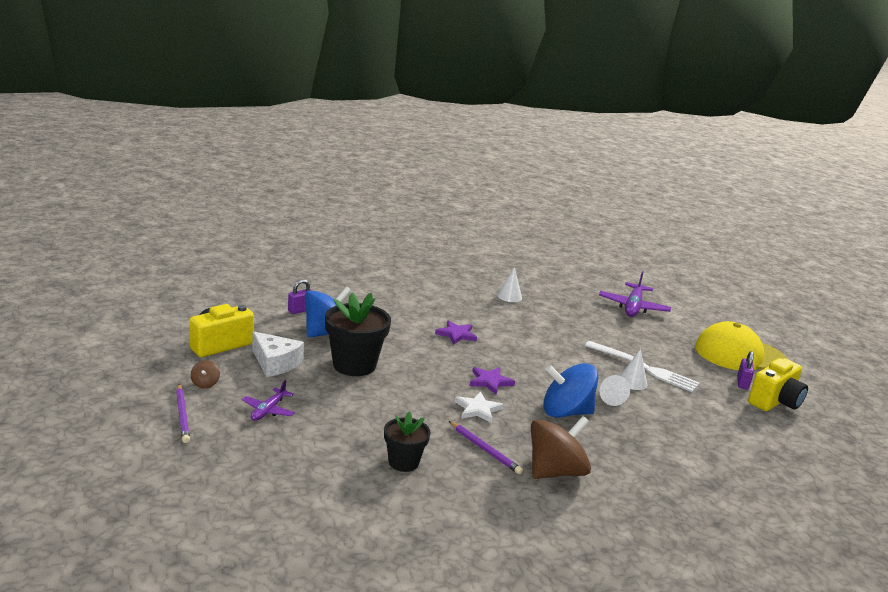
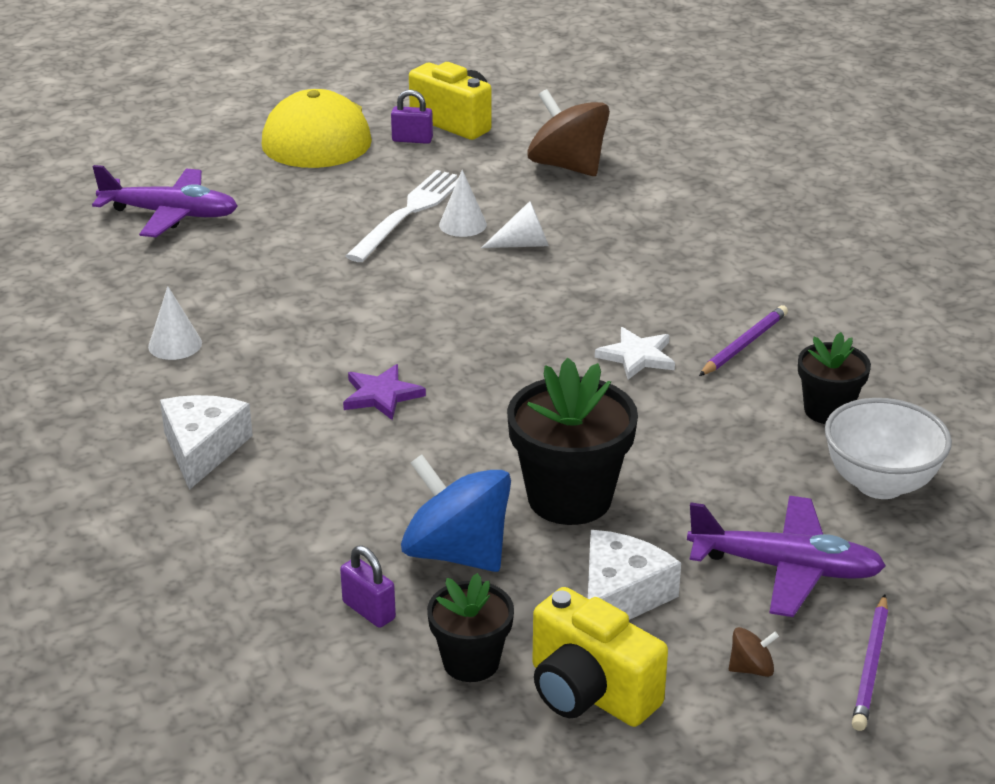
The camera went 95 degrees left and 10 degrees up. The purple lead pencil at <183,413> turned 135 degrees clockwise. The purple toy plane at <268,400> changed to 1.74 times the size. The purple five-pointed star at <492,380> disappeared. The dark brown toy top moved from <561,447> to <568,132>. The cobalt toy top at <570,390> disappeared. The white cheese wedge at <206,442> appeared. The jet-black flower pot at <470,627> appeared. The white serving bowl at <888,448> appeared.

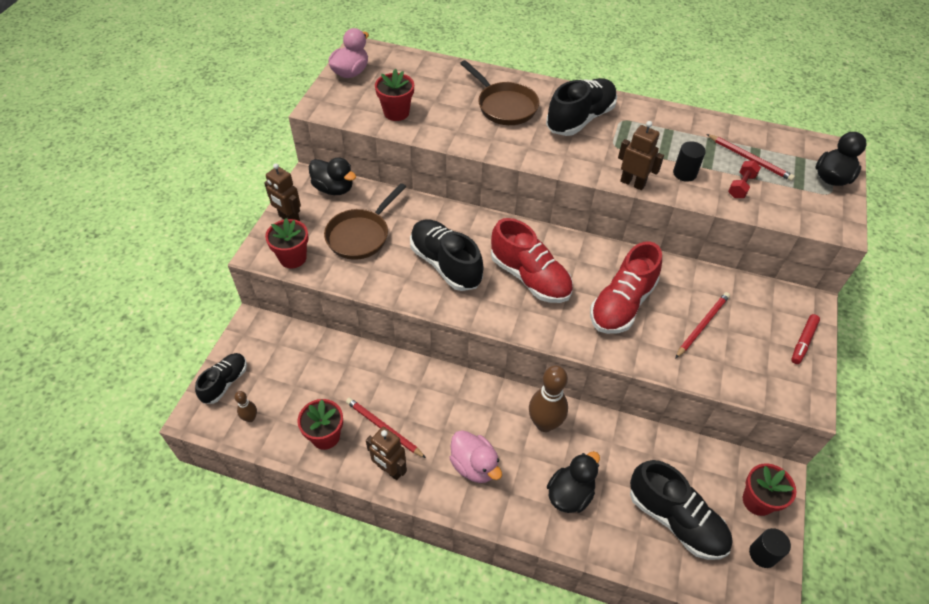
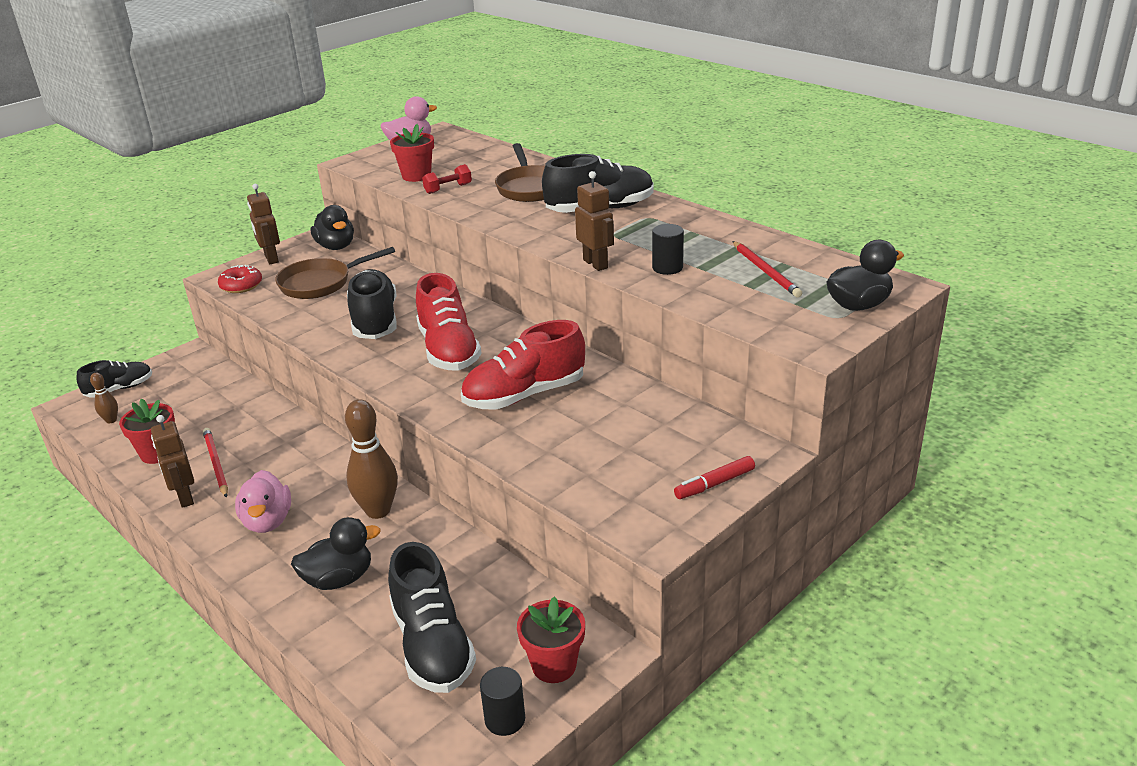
The camera went 30 degrees right and 20 degrees down. The red flower pot at <286,243> was replaced by the red doughnut at <240,279>. The red lead pencil at <702,325> disappeared. The red dumbbell moved from <744,179> to <447,179>.

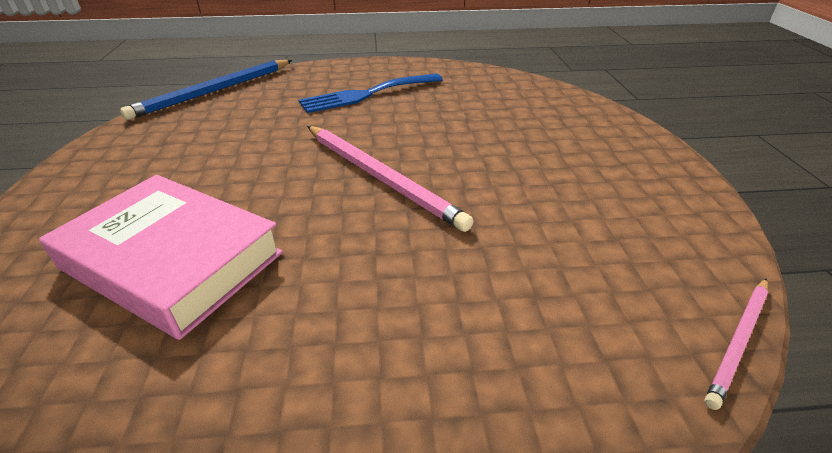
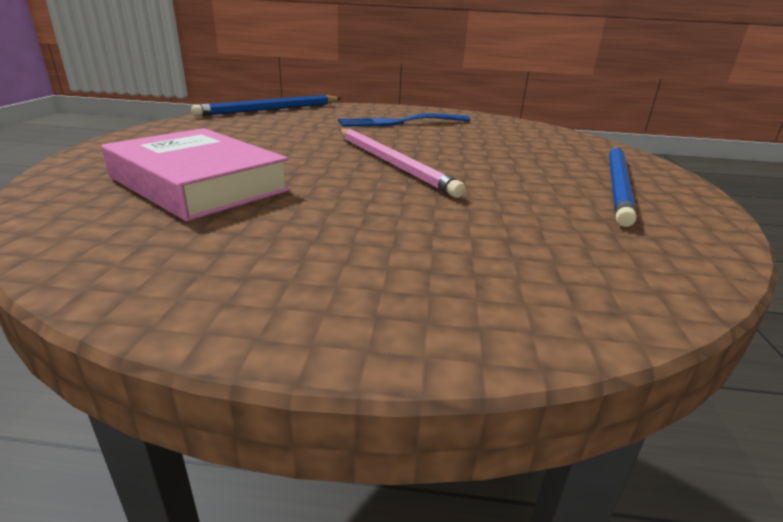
The camera went 10 degrees right and 10 degrees down. The rose-pink lead pencil at <736,344> disappeared. The cobalt lead pencil at <622,187> appeared.

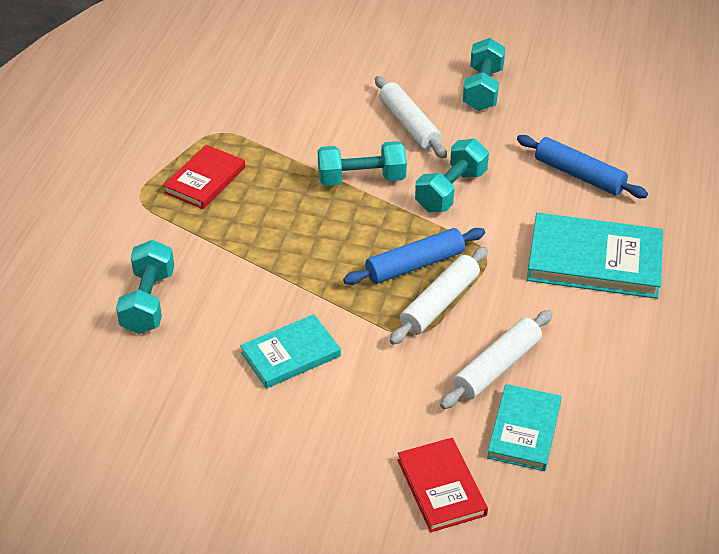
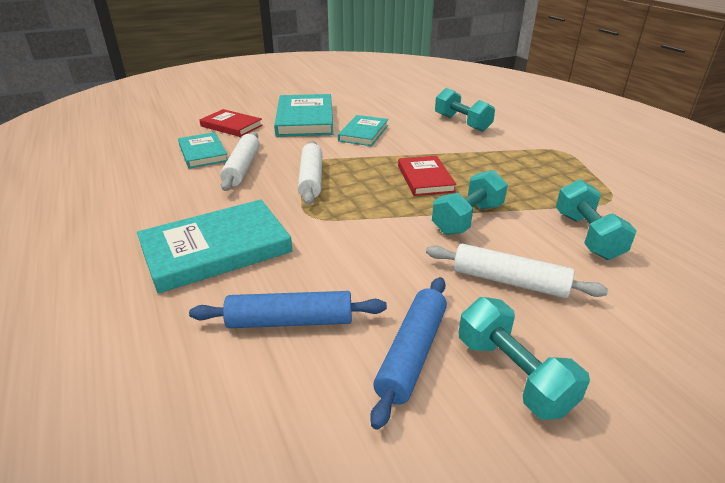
The camera went 140 degrees right and 10 degrees down. The red hardback moved from <204,177> to <427,176>. The cobalt pastry roller moved from <414,256> to <408,353>. The teal dumbbell moved from <452,175> to <596,219>. The teal hardback at <303,115> appeared.

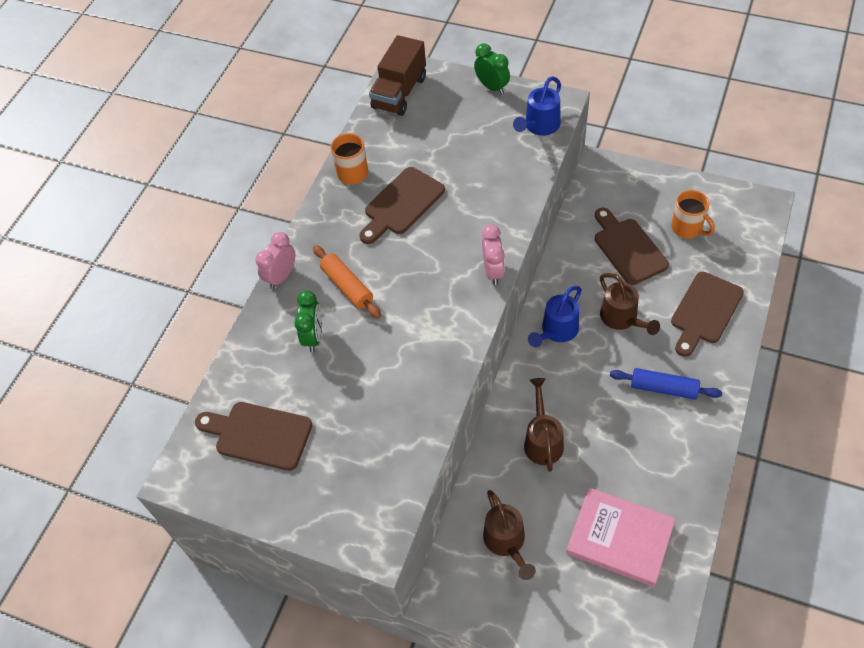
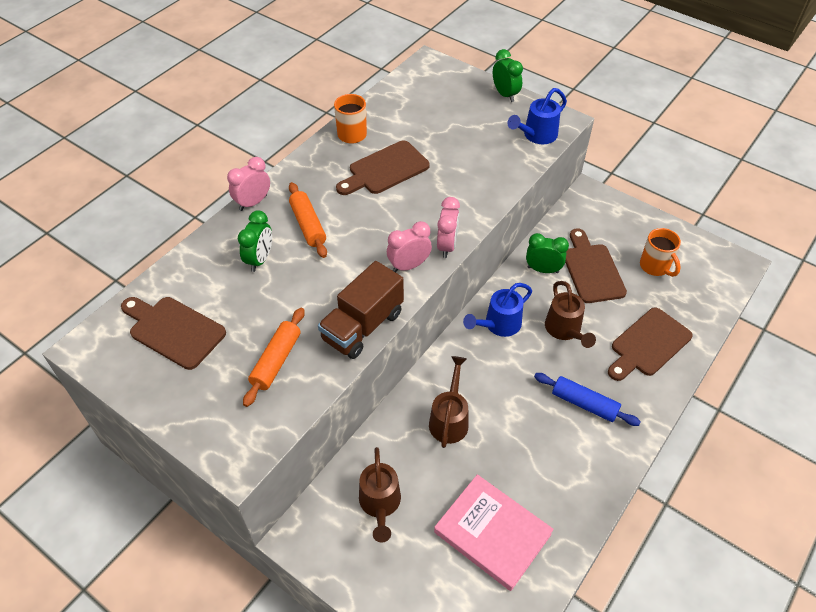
The camera went 10 degrees right and 5 degrees down. The dark brown toy truck moved from <397,75> to <361,310>. The orange pastry roller at <273,357> appeared. The rose-pink clock at <409,246> appeared. The leaf-green clock at <547,253> appeared.

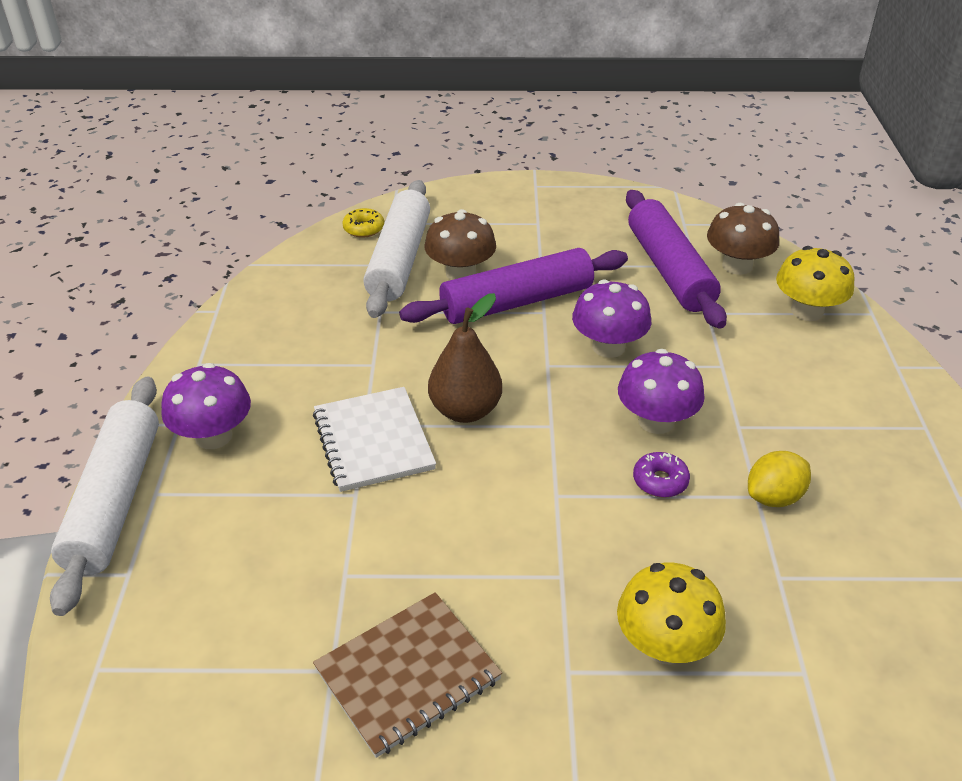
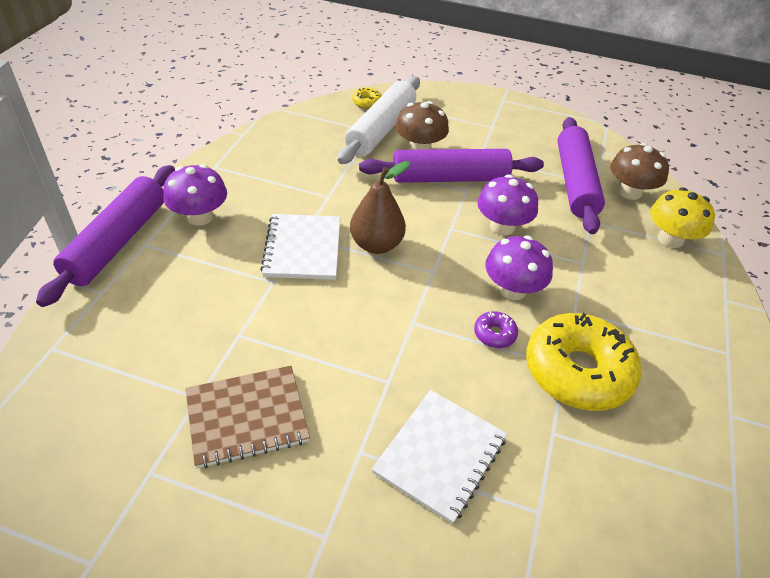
The camera went 15 degrees right and 5 degrees up. The white pastry roller at <104,496> became the purple pastry roller at <105,236>. The golden fungus at <671,614> was replaced by the white notebook at <439,457>. The golden lemon at <779,479> was replaced by the golden doughnut at <583,362>.

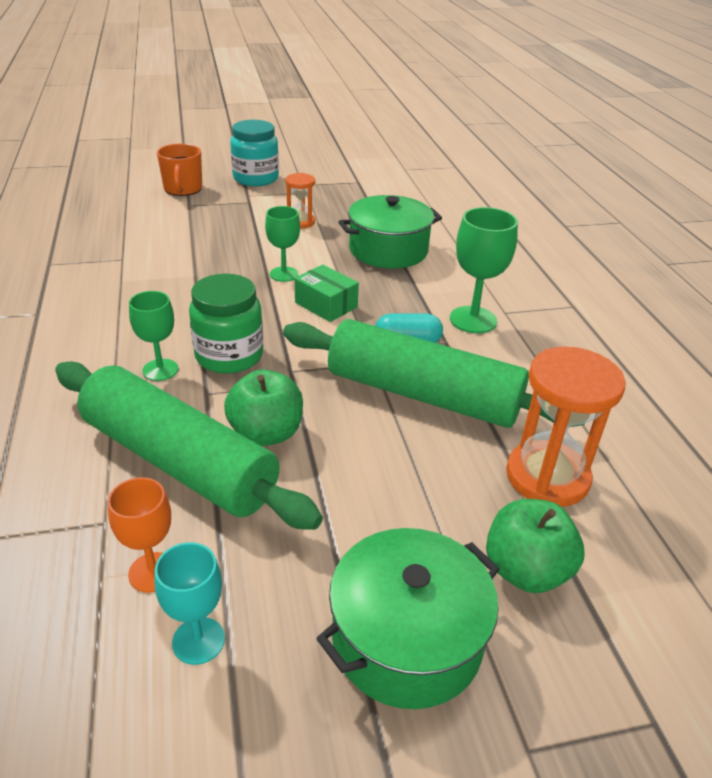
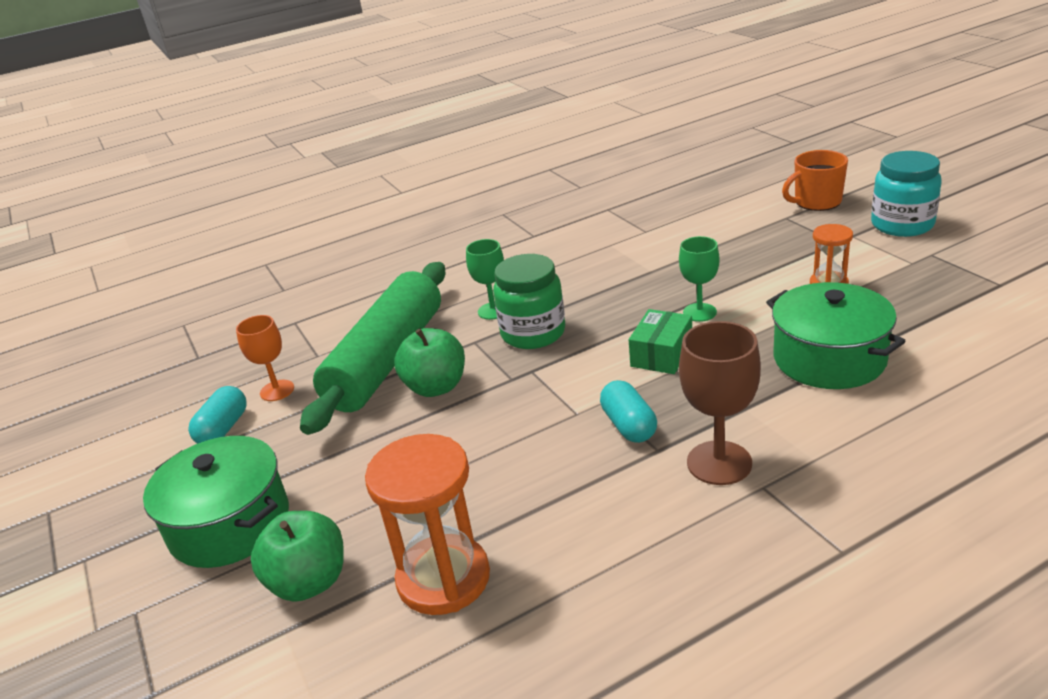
The camera went 80 degrees right and 5 degrees down. The teal goblet at <189,603> was replaced by the teal capsule at <217,415>. The leaf-green pastry roller at <434,373> disappeared. The leaf-green goblet at <484,270> became the dark brown goblet at <720,403>.

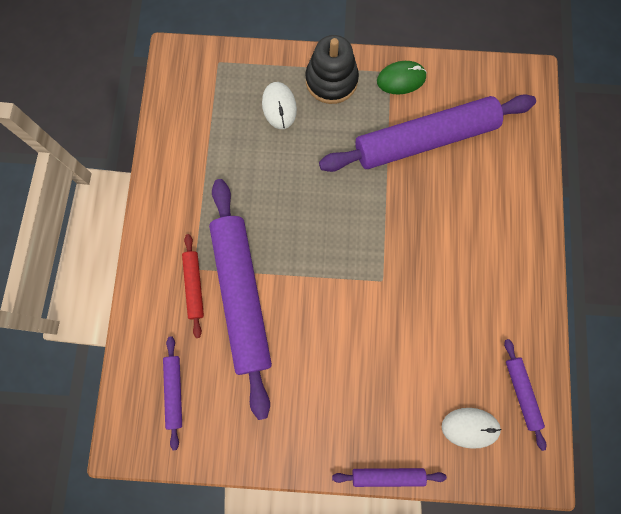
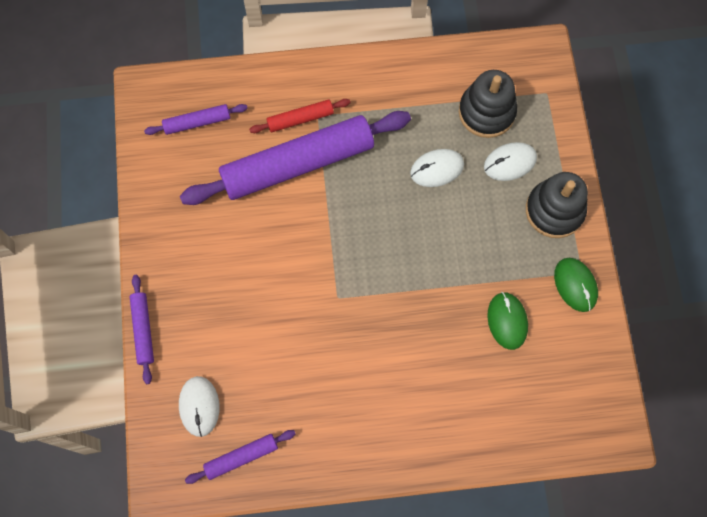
The camera went 80 degrees right and 5 degrees down. The purple pastry roller at <427,133> was replaced by the leaf-green mouse at <507,321>. The white mouse at <437,168> appeared. The jet-black stacking toy at <488,104> appeared.

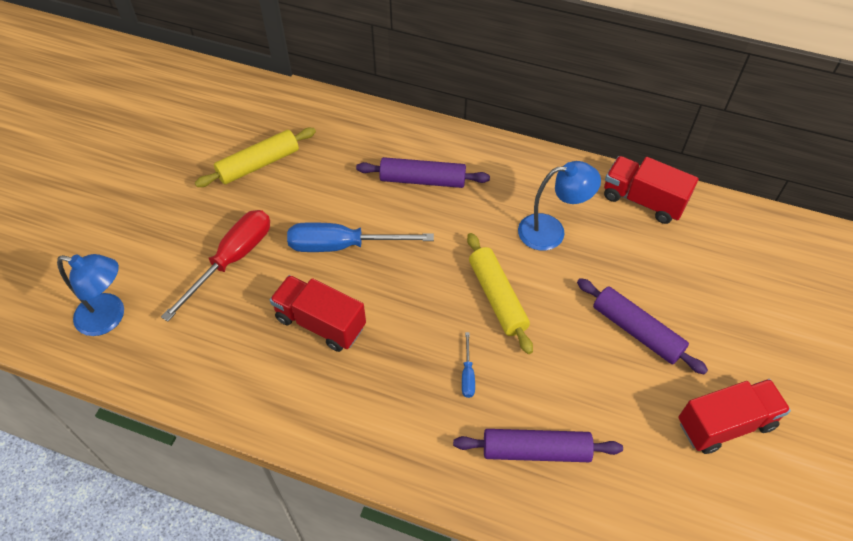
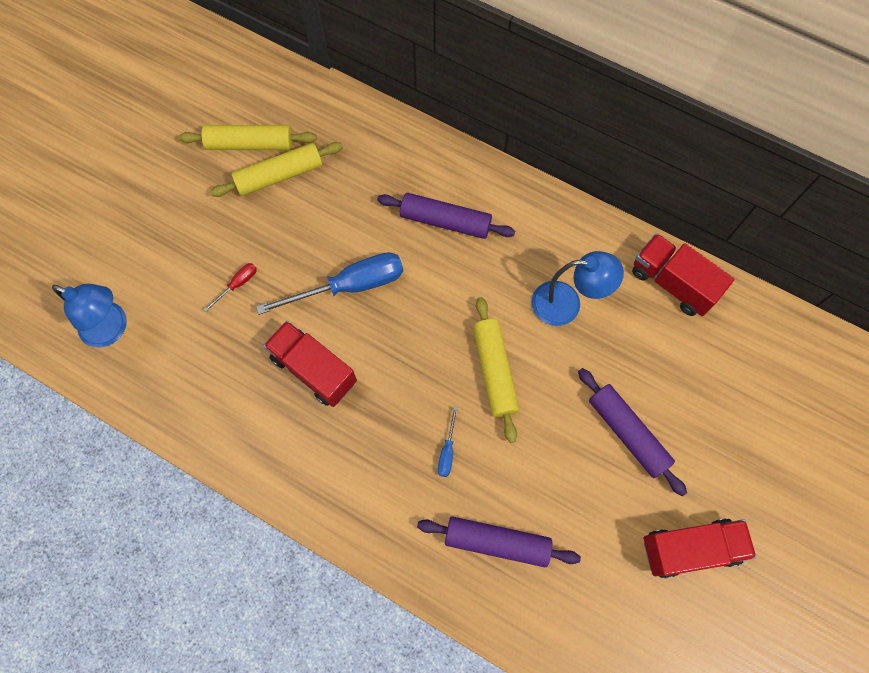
The camera went 10 degrees right and 15 degrees up. The red screwdriver at <215,266> changed to 0.44 times the size. The cobalt screwdriver at <360,237> turned 150 degrees clockwise. The golden pastry roller at <248,137> appeared.

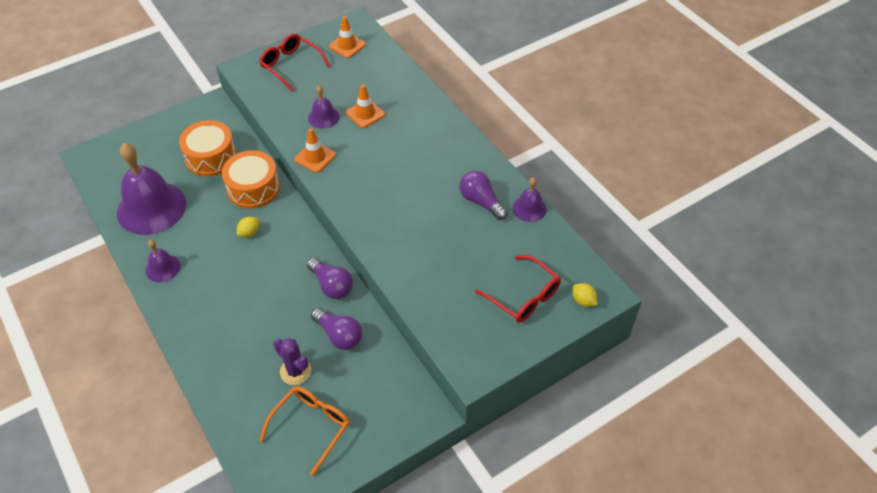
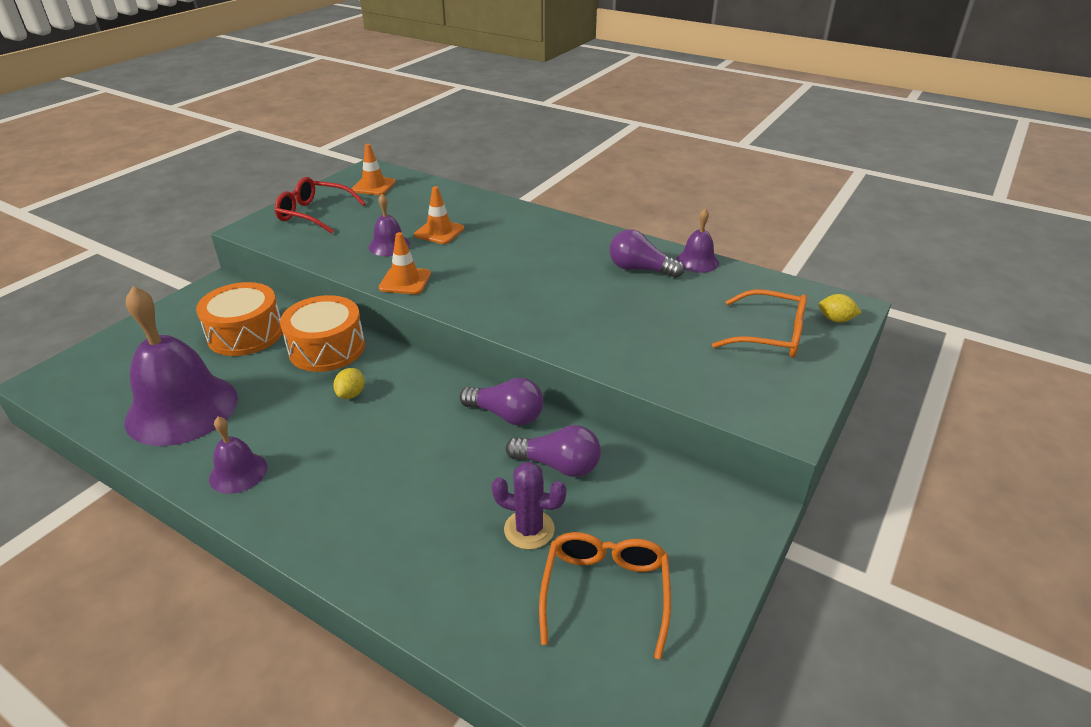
The camera went 25 degrees left and 15 degrees down. The red eyeglasses at <518,289> became the orange eyeglasses at <759,323>.

